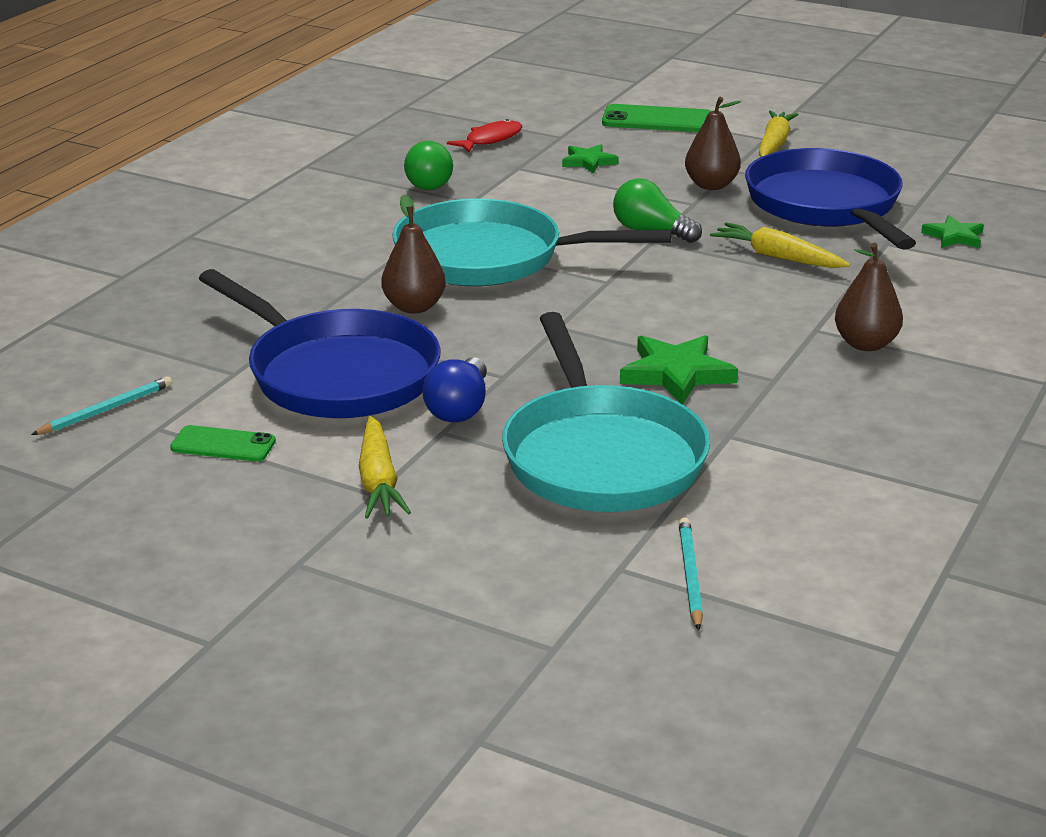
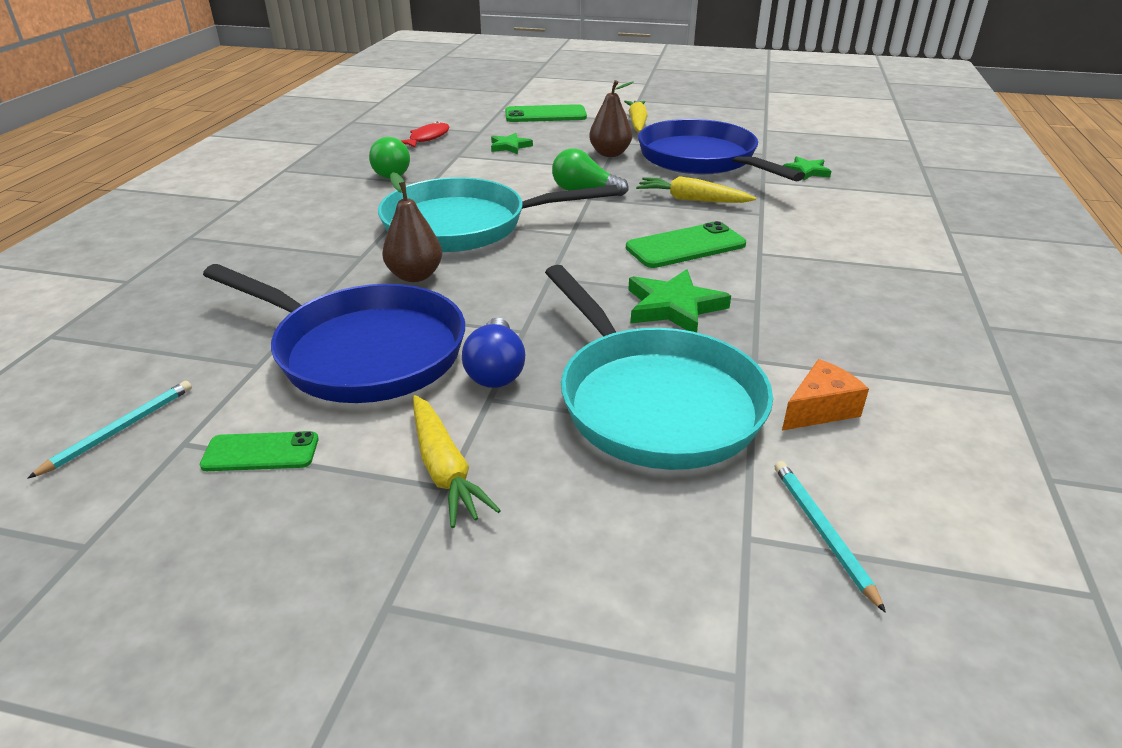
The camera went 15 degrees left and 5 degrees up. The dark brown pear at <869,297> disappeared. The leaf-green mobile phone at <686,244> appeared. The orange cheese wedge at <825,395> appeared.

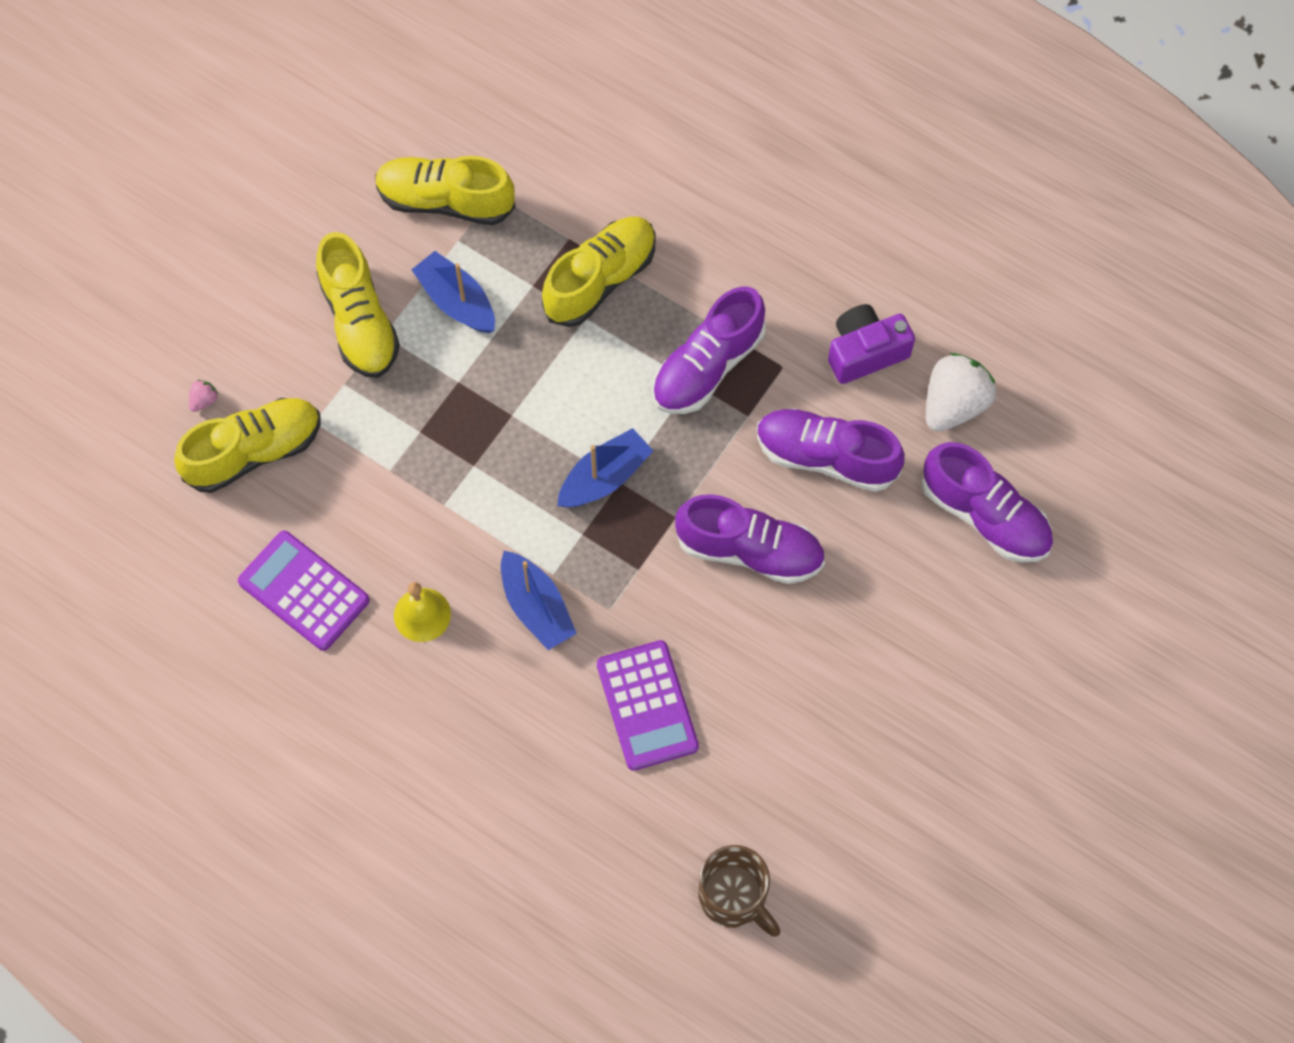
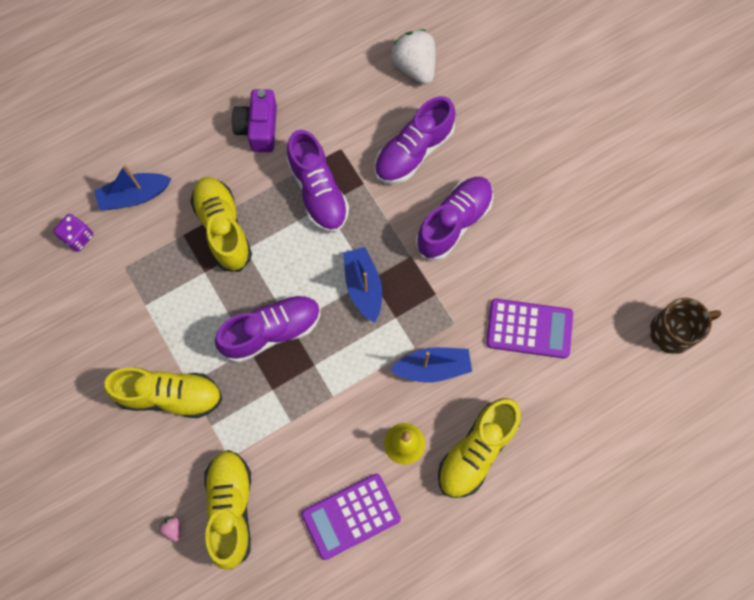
The camera went 65 degrees left and 5 degrees up. The golden sneaker moved from <445,190> to <479,448>. The cobalt toy boat moved from <453,292> to <132,187>. The purple camera moved from <871,344> to <254,120>. The purple sneaker moved from <987,502> to <267,328>. The purple dice at <73,233> appeared.

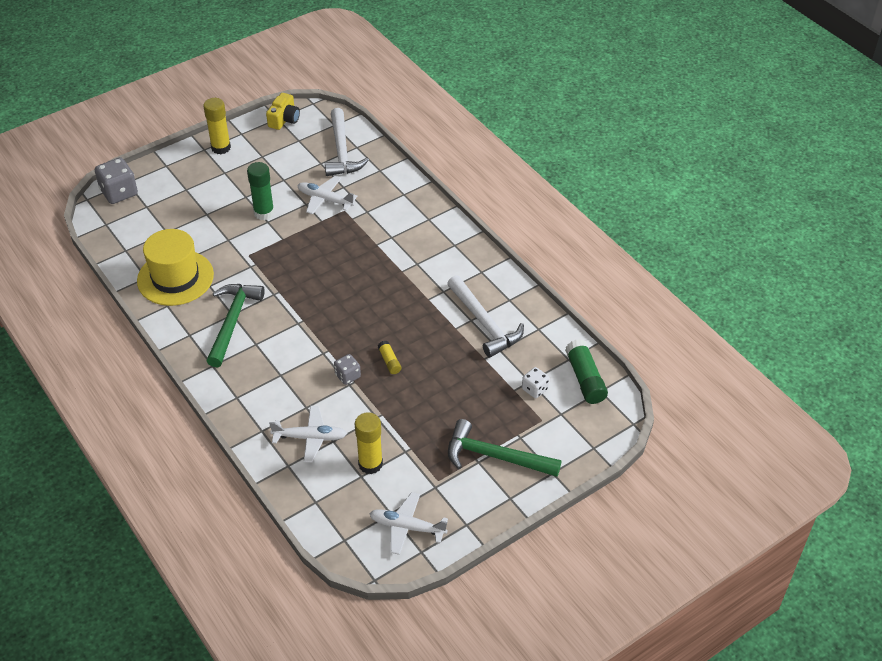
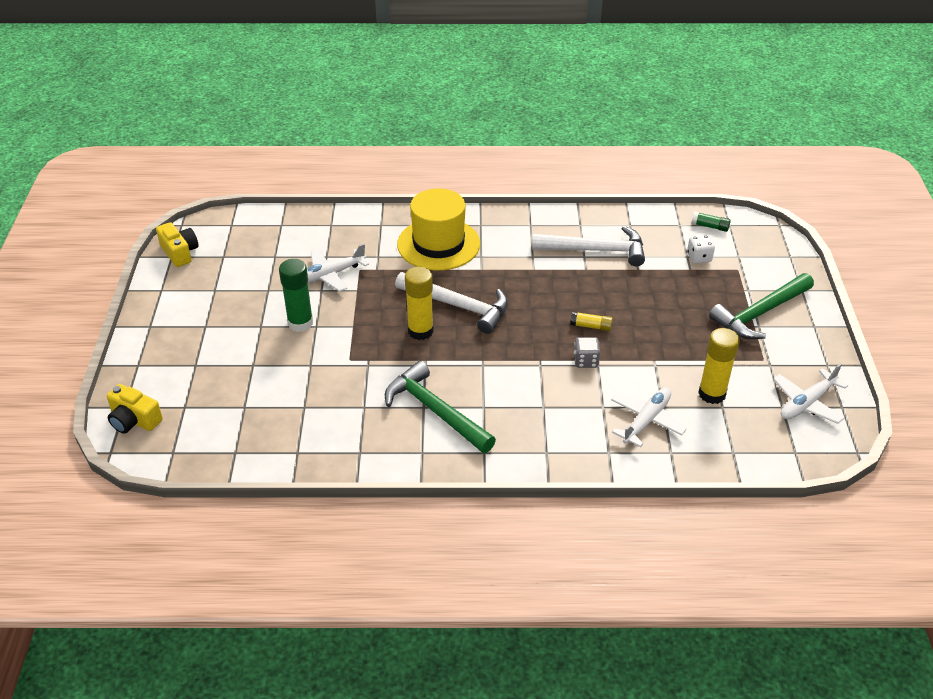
The camera went 55 degrees left and 5 degrees down. The ash-grey dice at <116,180> was replaced by the golden camera at <135,409>. The golden hat moved from <175,267> to <438,229>. The golden glue stick moved from <217,126> to <419,303>. The white carpenter's hammer moved from <347,142> to <451,303>. The leaf-green glue stick at <586,371> changed to 0.54 times the size.

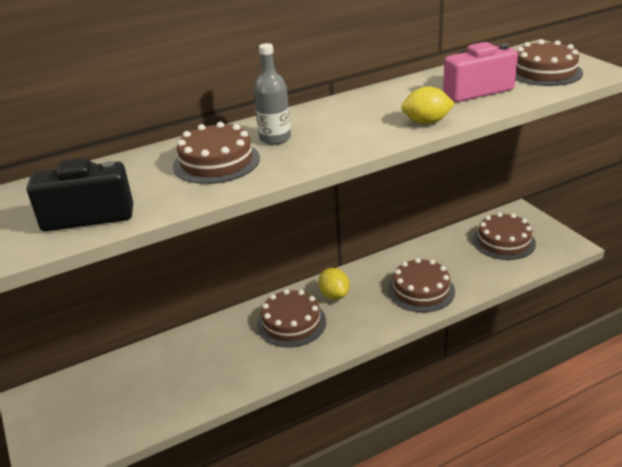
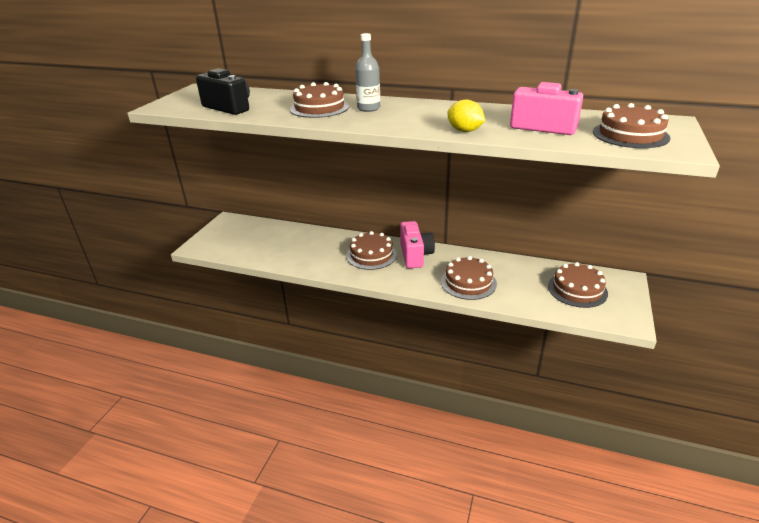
The camera went 45 degrees right and 0 degrees up. The golden lemon at <333,284> was replaced by the rose-pink camera at <417,244>.

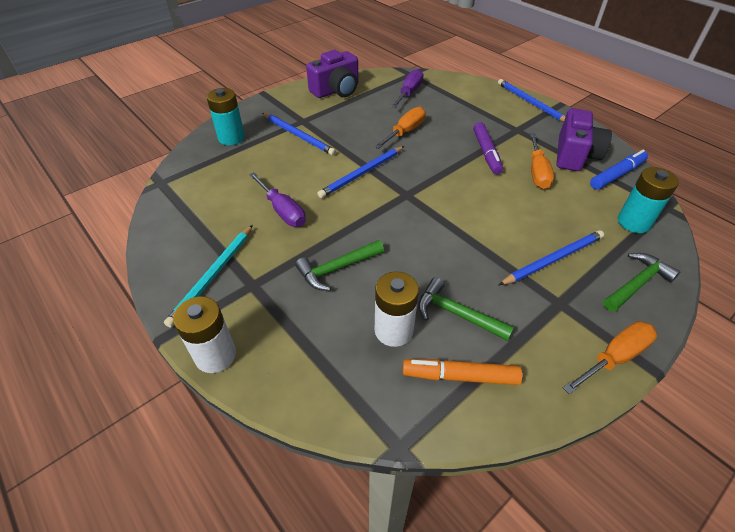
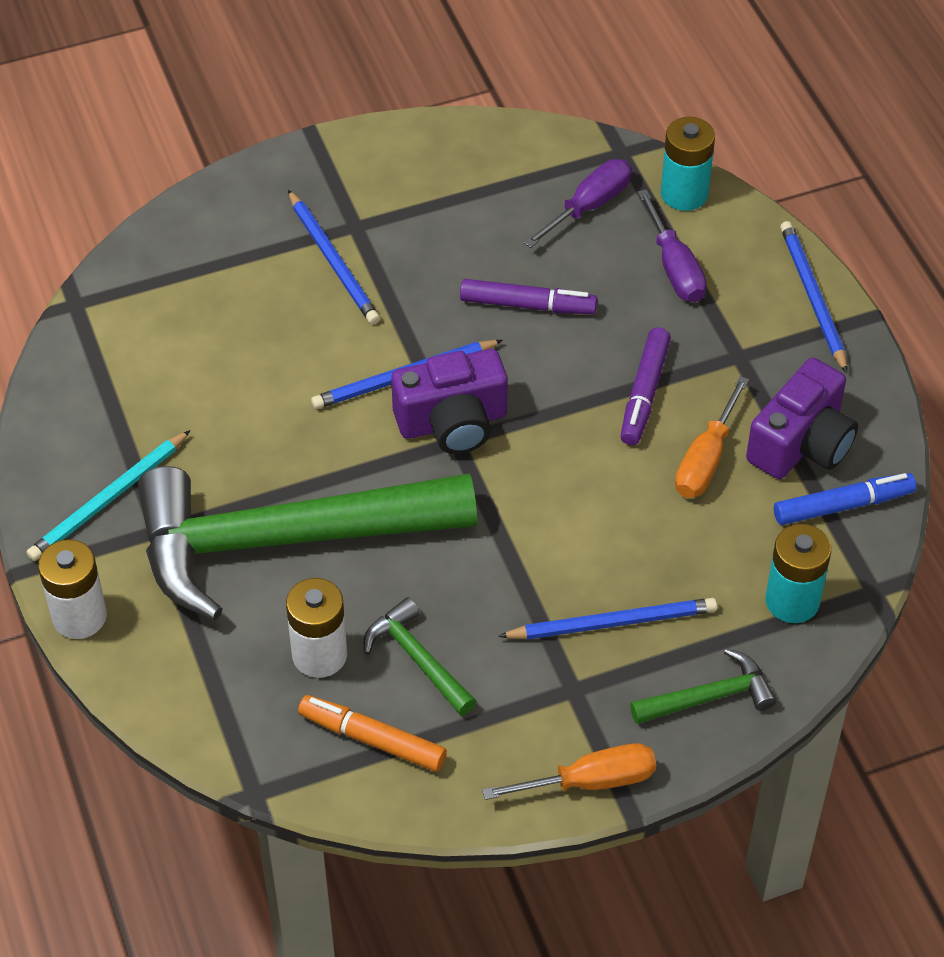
The camera went 20 degrees right and 5 degrees up. The teal battery moved from <225,116> to <688,164>. The purple screwdriver moved from <277,200> to <672,245>. The leaf-green carpenter's hammer at <339,265> changed to 2.47 times the size. The purple camera moved from <332,74> to <449,401>. The orange screwdriver at <400,128> was replaced by the purple marker at <528,296>.

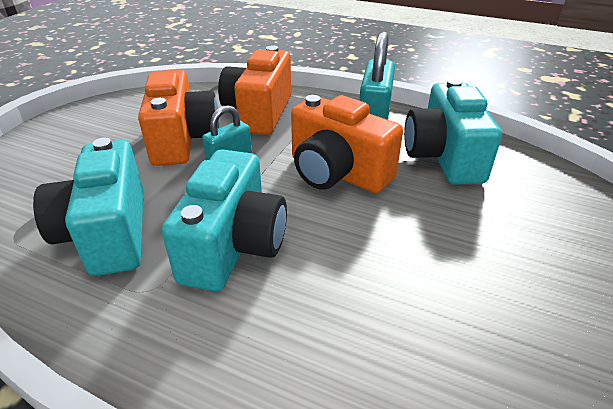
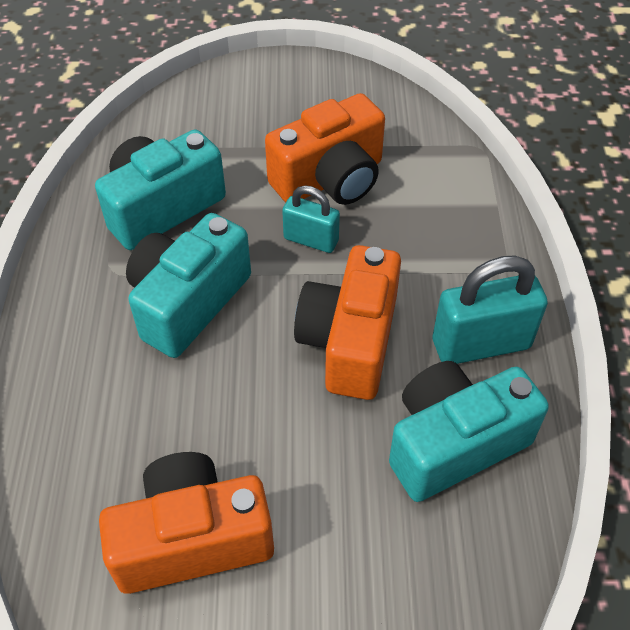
The camera went 65 degrees right and 15 degrees up. The teal camera at <224,220> turned 135 degrees clockwise. The orange camera moved from <254,90> to <186,523>.

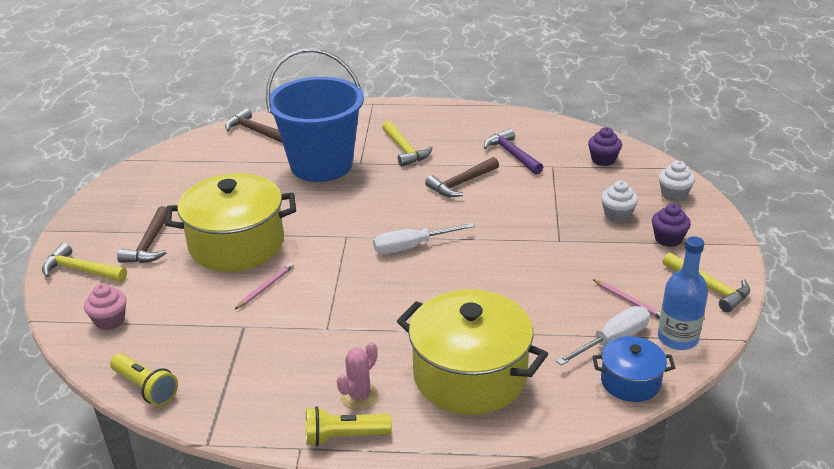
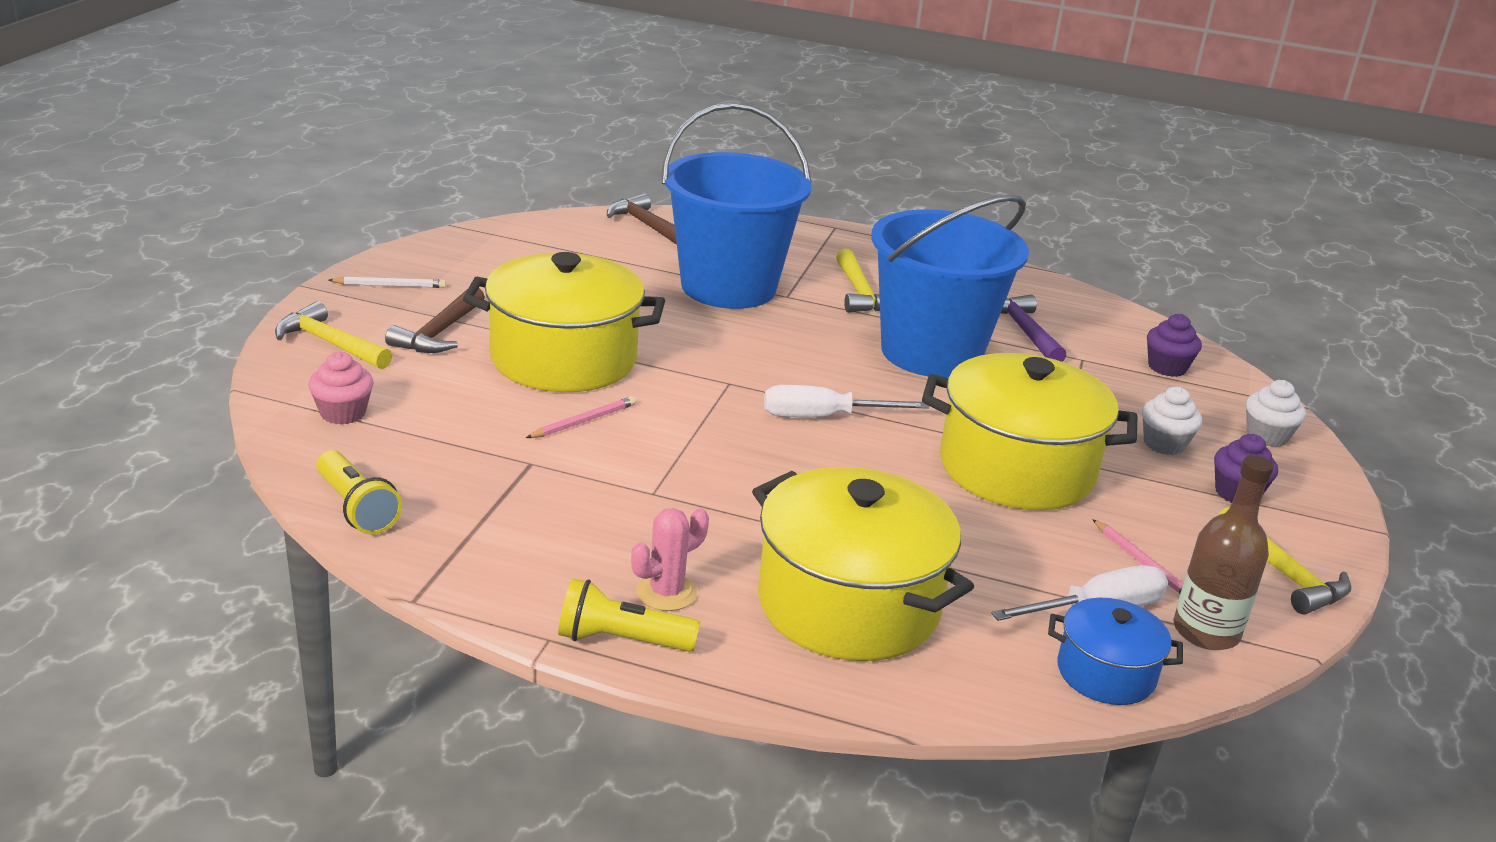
The camera went 10 degrees right and 5 degrees down. The dark brown carpenter's hammer at <462,177> was replaced by the cobalt pail at <950,286>. The cobalt flask at <683,293> became the dark brown flask at <1223,552>. The white lead pencil at <387,282> appeared. The golden stockpot at <1029,431> appeared.

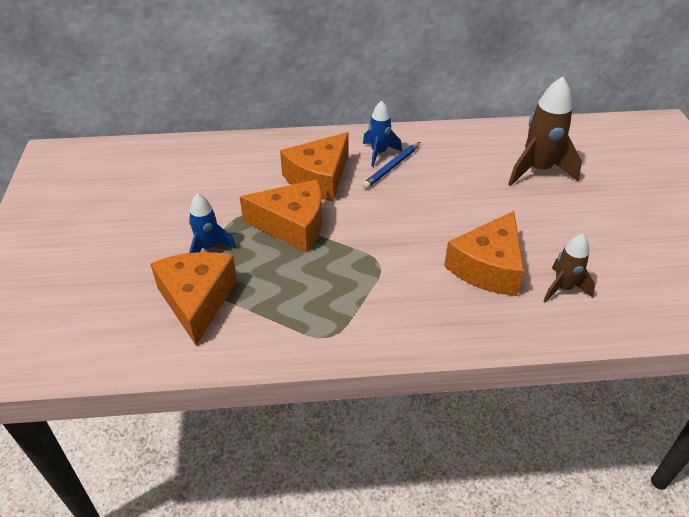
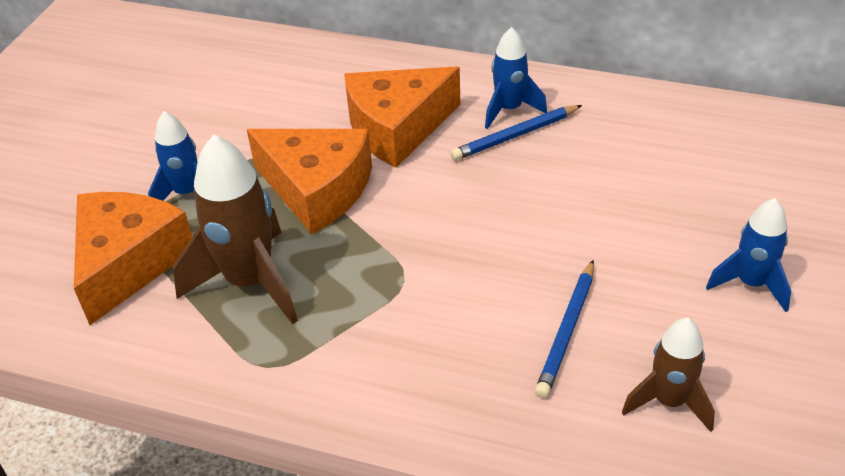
The camera went 25 degrees right and 0 degrees up. The orange cheese wedge at <484,253> was replaced by the cobalt lead pencil at <564,329>. The dark brown toy rocket moved from <545,131> to <235,229>. The cobalt toy rocket at <748,255> appeared.

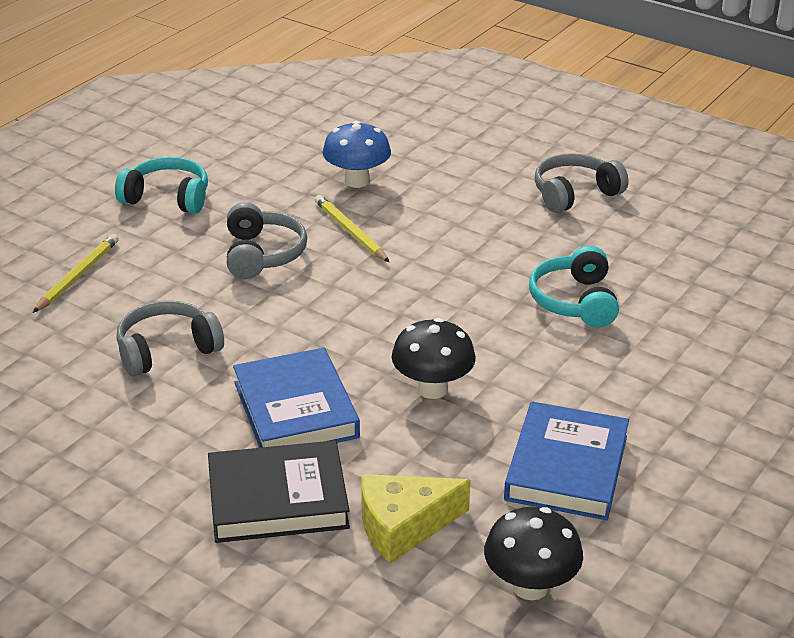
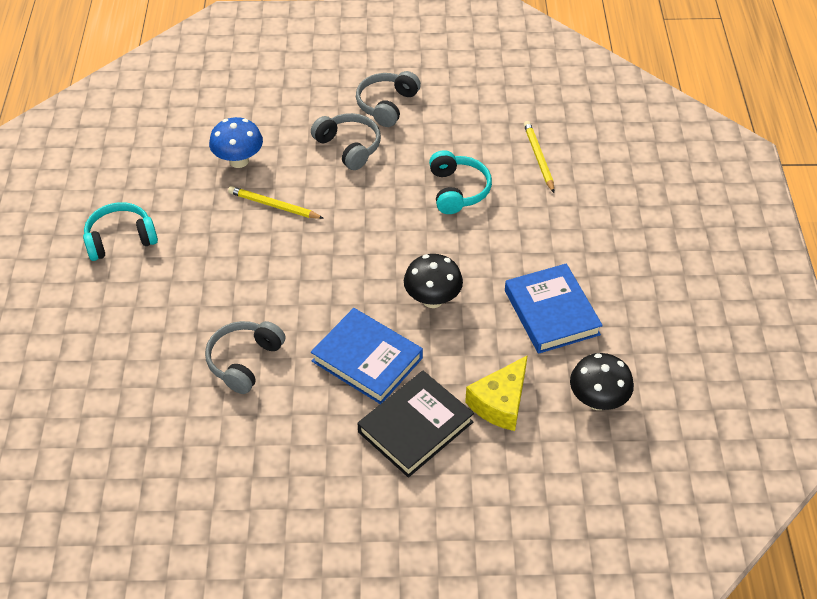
The camera went 35 degrees left and 15 degrees up. The golden lead pencil moved from <76,273> to <539,157>. The ash-grey over-ear headphones moved from <267,240> to <346,141>. The teal over-ear headphones at <574,286> turned 150 degrees counterclockwise.

